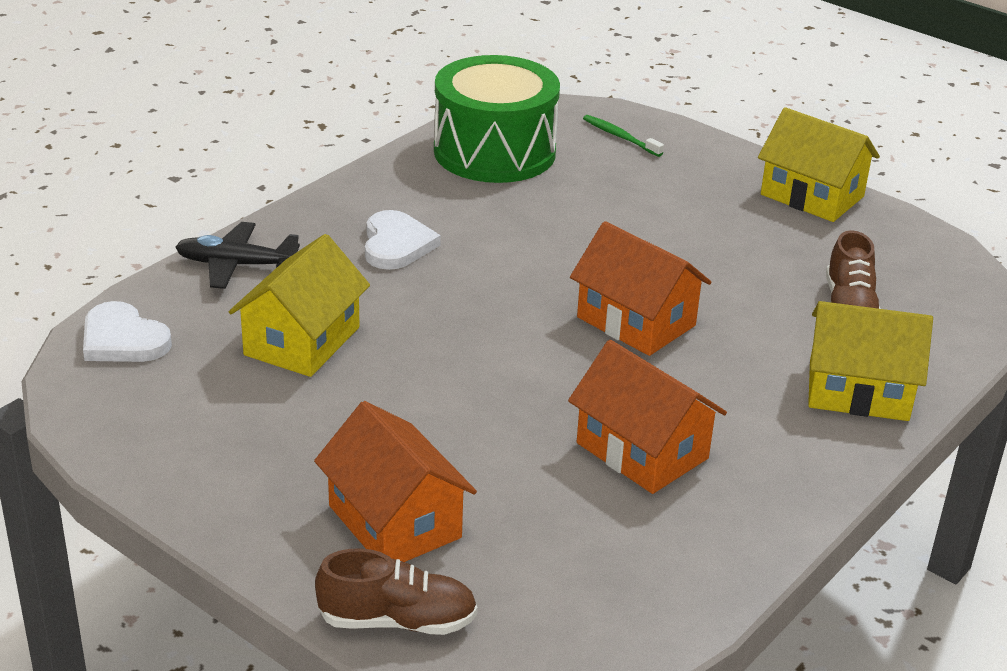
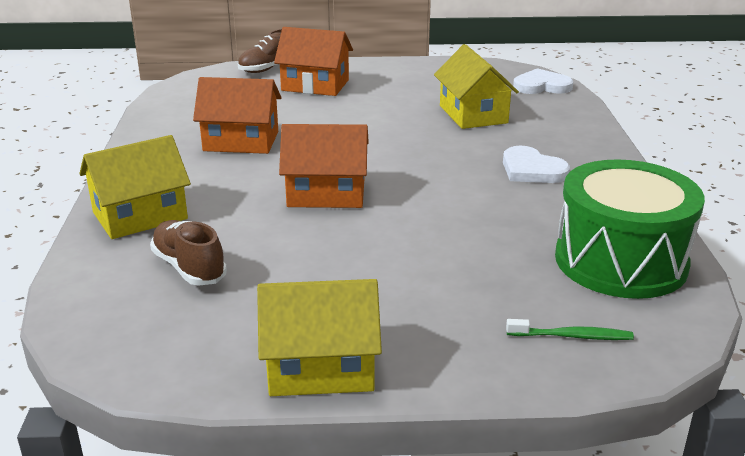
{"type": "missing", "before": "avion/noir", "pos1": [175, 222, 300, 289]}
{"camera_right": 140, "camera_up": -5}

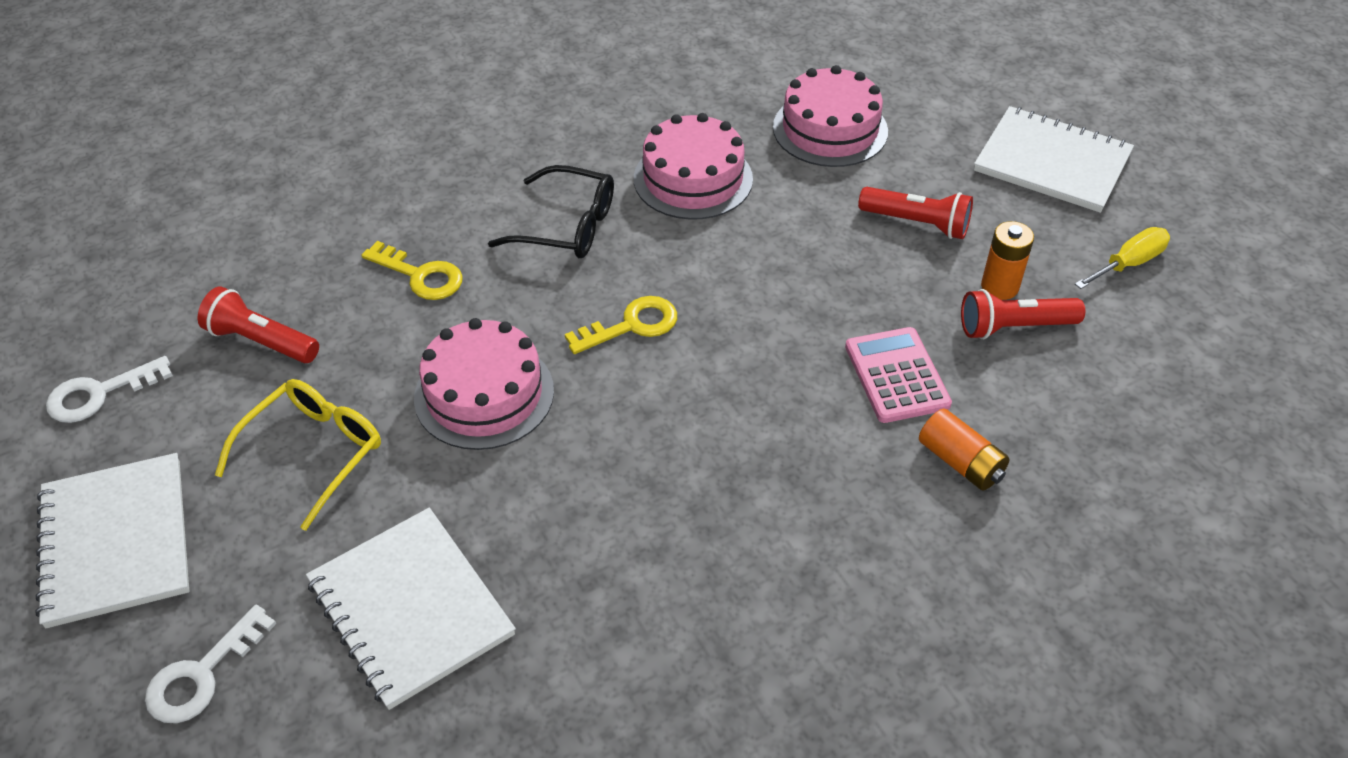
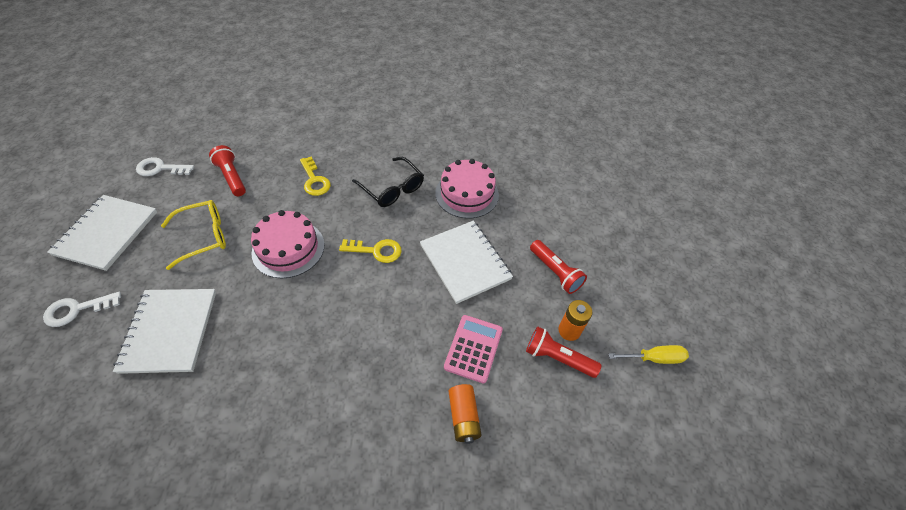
{"type": "missing", "before": "gâteau/rose", "pos1": [773, 65, 888, 167]}
{"type": "relocated", "before": "carnet/blanc", "pos1": [974, 106, 1134, 213], "pos2": [420, 221, 513, 304]}
{"camera_right": 30, "camera_up": 5}

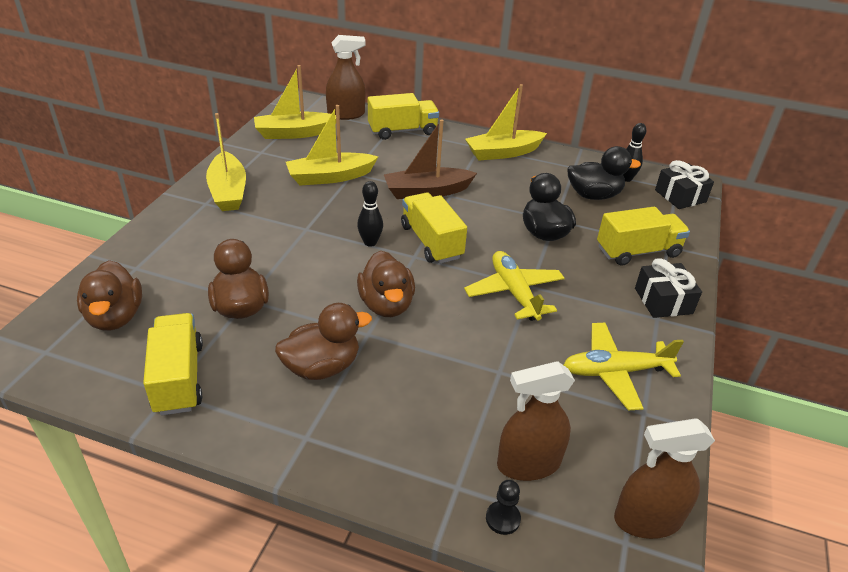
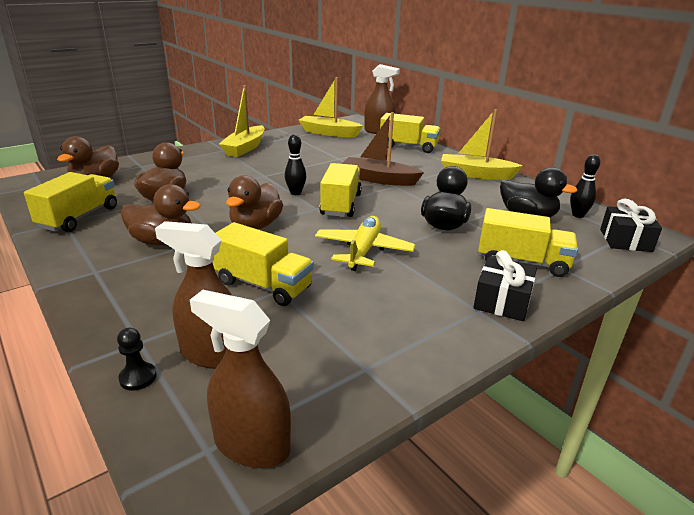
{"type": "missing", "before": "bateau/jaune", "pos1": [286, 105, 378, 186]}
{"type": "missing", "before": "avion/jaune", "pos1": [564, 323, 684, 411]}
{"type": "appeared", "after": "camion/jaune", "pos2": [213, 222, 314, 306]}
{"camera_right": 35, "camera_up": -10}

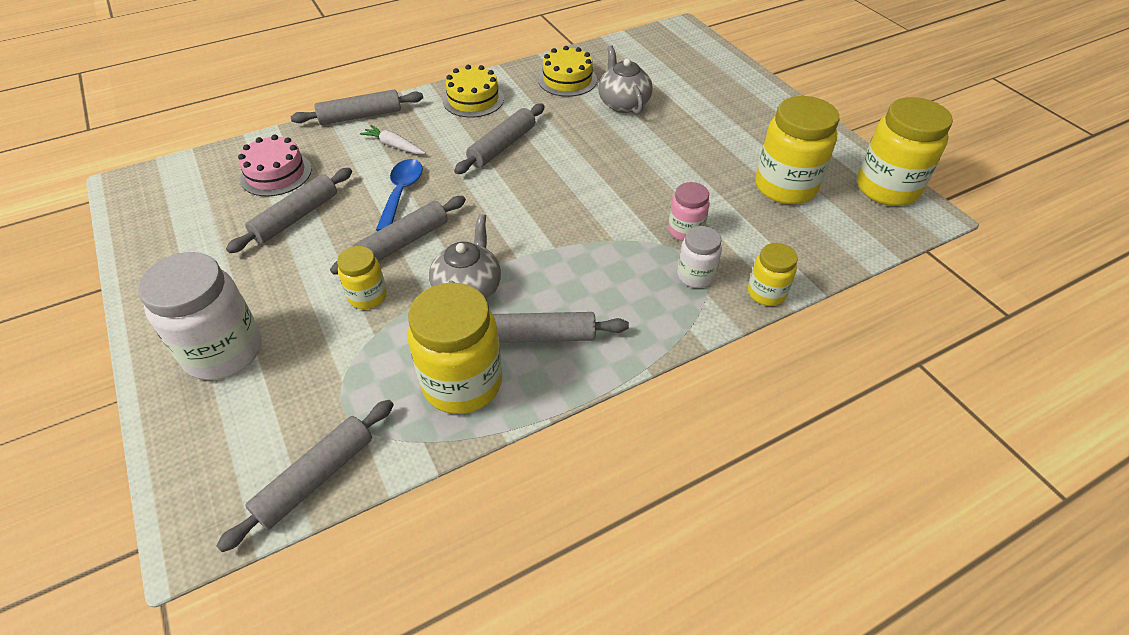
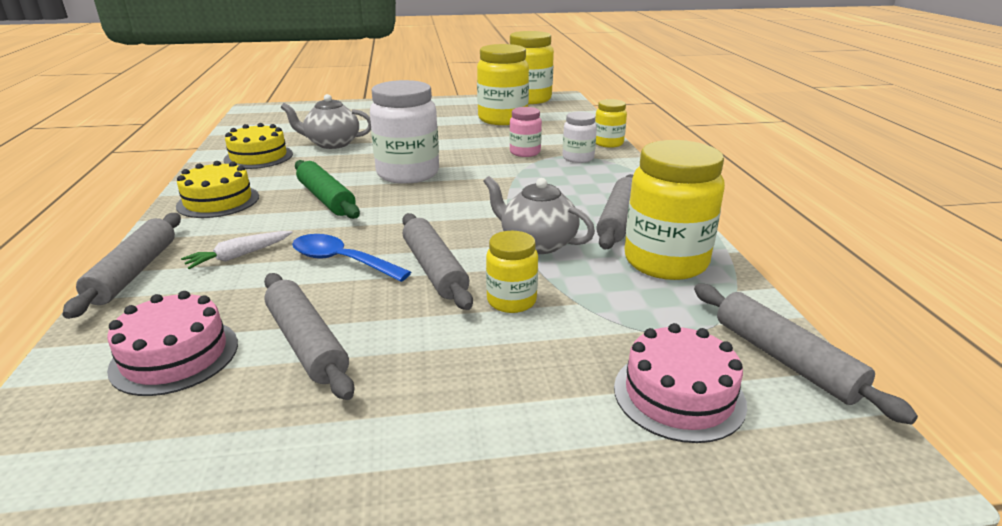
{"type": "appeared", "after": "gâteau/rose", "pos2": [614, 323, 747, 443]}
{"type": "relocated", "before": "bocal/blanc", "pos1": [138, 252, 261, 380], "pos2": [370, 80, 439, 184]}
{"type": "colour", "before": "rouleau à pâtisserie/gris", "after": "rouleau à pâtisserie/vert", "pos1": [454, 104, 545, 174], "pos2": [295, 160, 360, 219]}
{"camera_right": -70, "camera_up": -20}

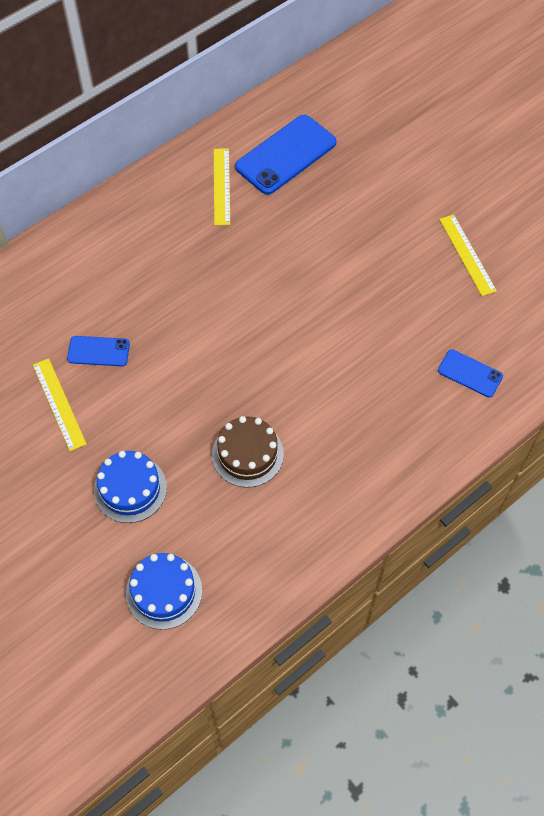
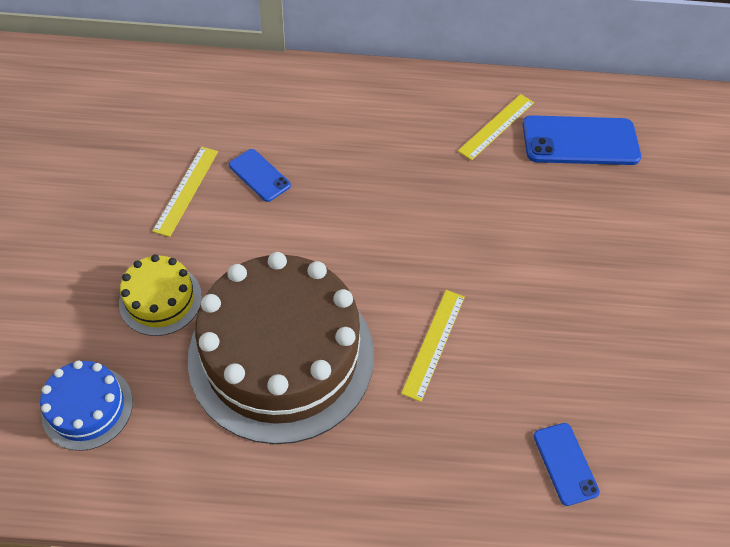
{"type": "relocated", "before": "règle/jaune", "pos1": [439, 214, 497, 296], "pos2": [401, 290, 465, 402]}
{"type": "colour", "before": "gâteau/bleu", "after": "gâteau/jaune", "pos1": [94, 451, 167, 523], "pos2": [119, 254, 202, 336]}
{"type": "size", "before": "gâteau/marron", "pos1": [212, 416, 284, 488], "pos2": [188, 252, 374, 444], "scale": 2.19}
{"camera_right": 40, "camera_up": -5}

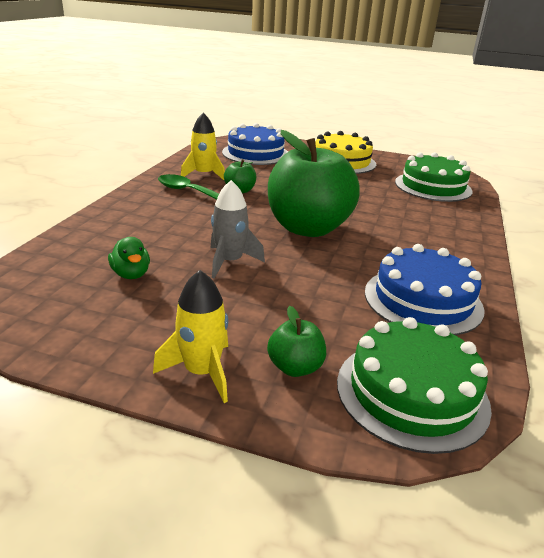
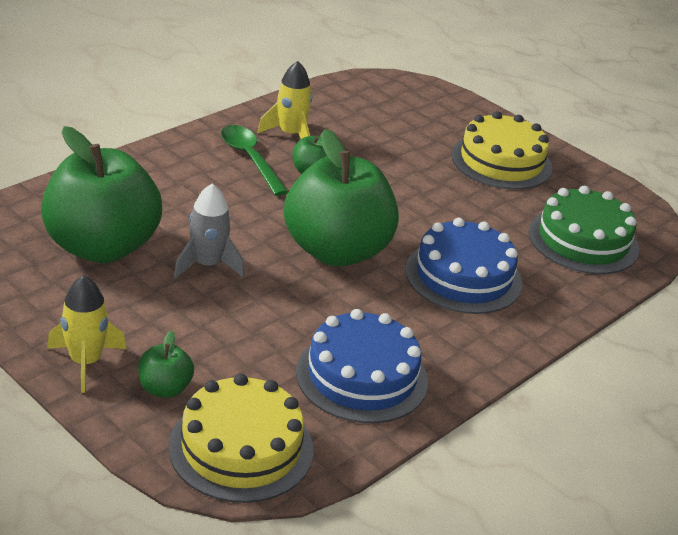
{"type": "relocated", "before": "gâteau/bleu", "pos1": [222, 123, 288, 165], "pos2": [405, 218, 522, 314]}
{"type": "exchanged", "before": "canard/vert", "after": "pomme/vert", "pos1": [108, 237, 150, 279], "pos2": [41, 126, 162, 263]}
{"type": "colour", "before": "gâteau/vert", "after": "gâteau/jaune", "pos1": [337, 317, 492, 454], "pos2": [168, 374, 313, 503]}
{"camera_right": 25, "camera_up": 5}

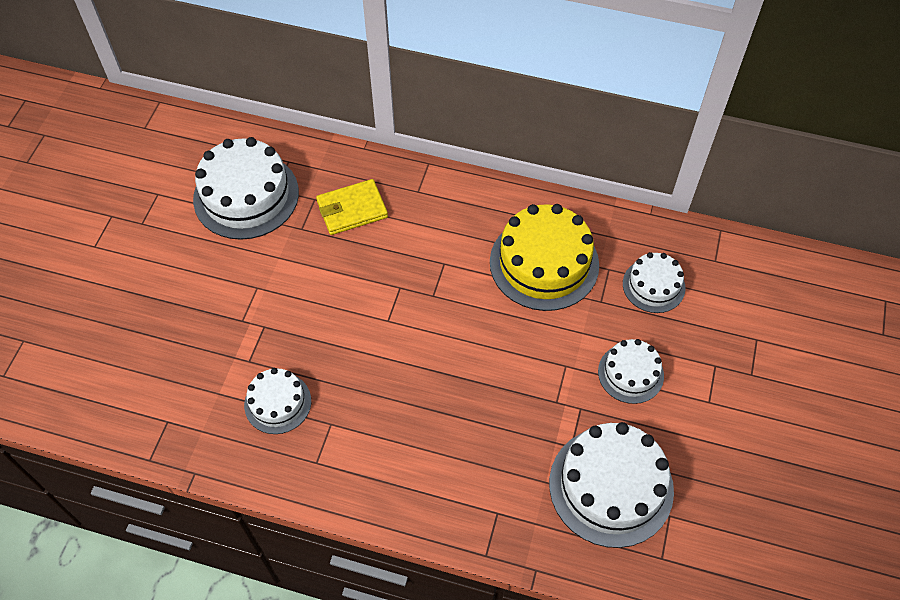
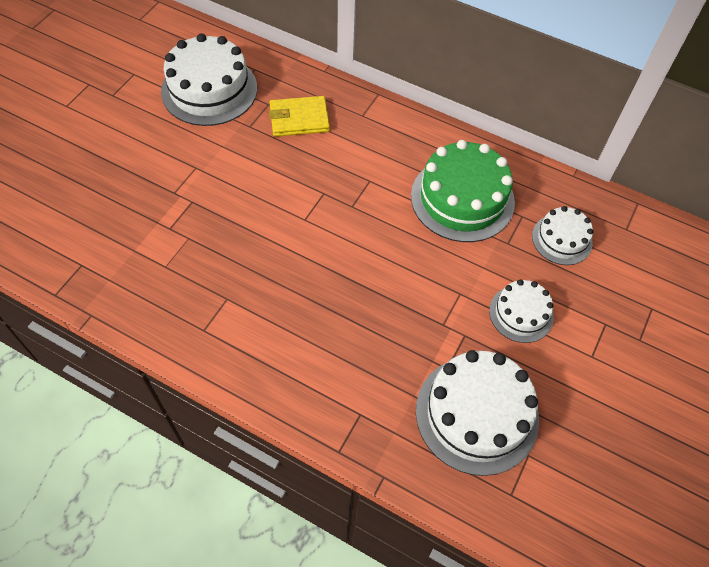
{"type": "missing", "before": "gâteau/blanc", "pos1": [244, 368, 311, 434]}
{"type": "colour", "before": "gâteau/jaune", "after": "gâteau/vert", "pos1": [490, 204, 599, 311], "pos2": [411, 140, 515, 242]}
{"camera_right": 10, "camera_up": 0}

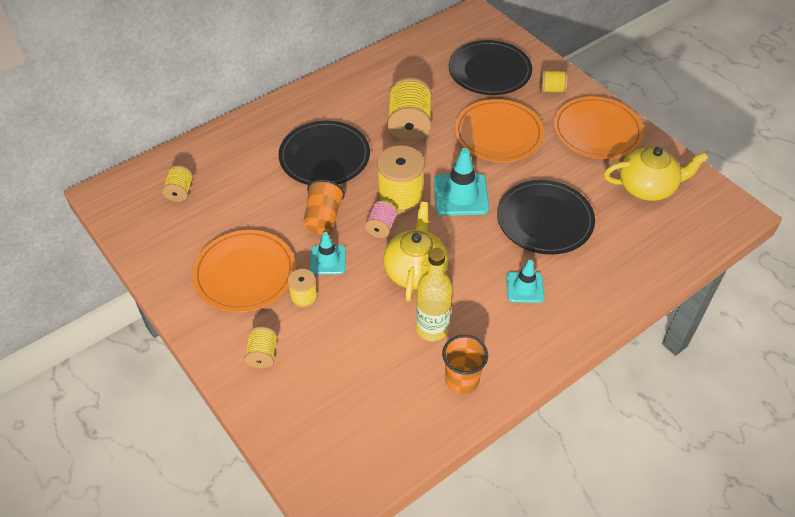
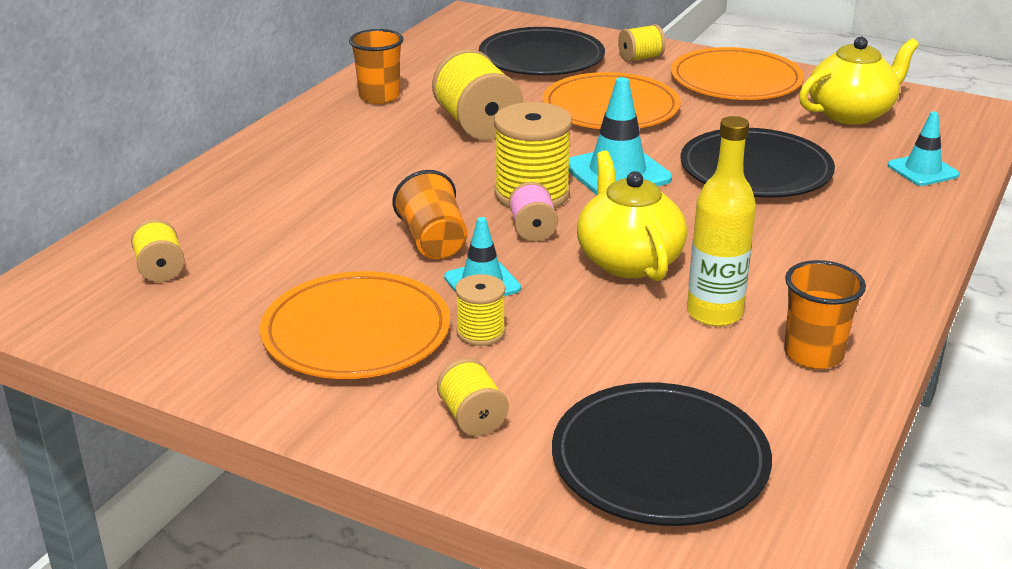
{"type": "appeared", "after": "gobelet/orange", "pos2": [349, 29, 404, 104]}
{"type": "relocated", "before": "assiette/noir", "pos1": [279, 121, 370, 185], "pos2": [552, 382, 772, 526]}
{"type": "relocated", "before": "cône de chantier/turquoise", "pos1": [506, 260, 545, 303], "pos2": [888, 111, 960, 186]}
{"camera_right": -25, "camera_up": -20}

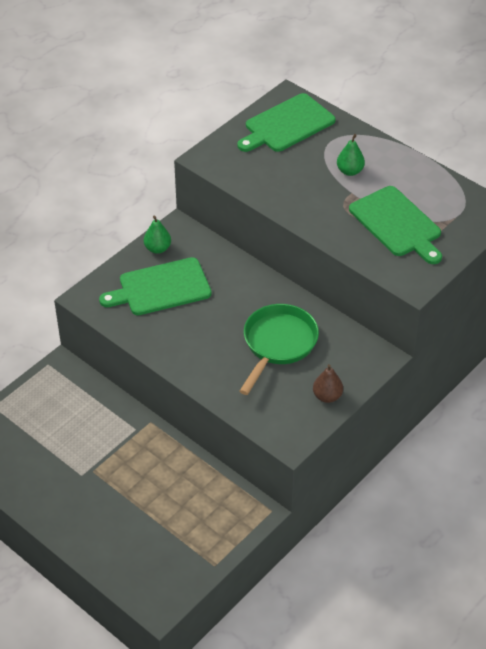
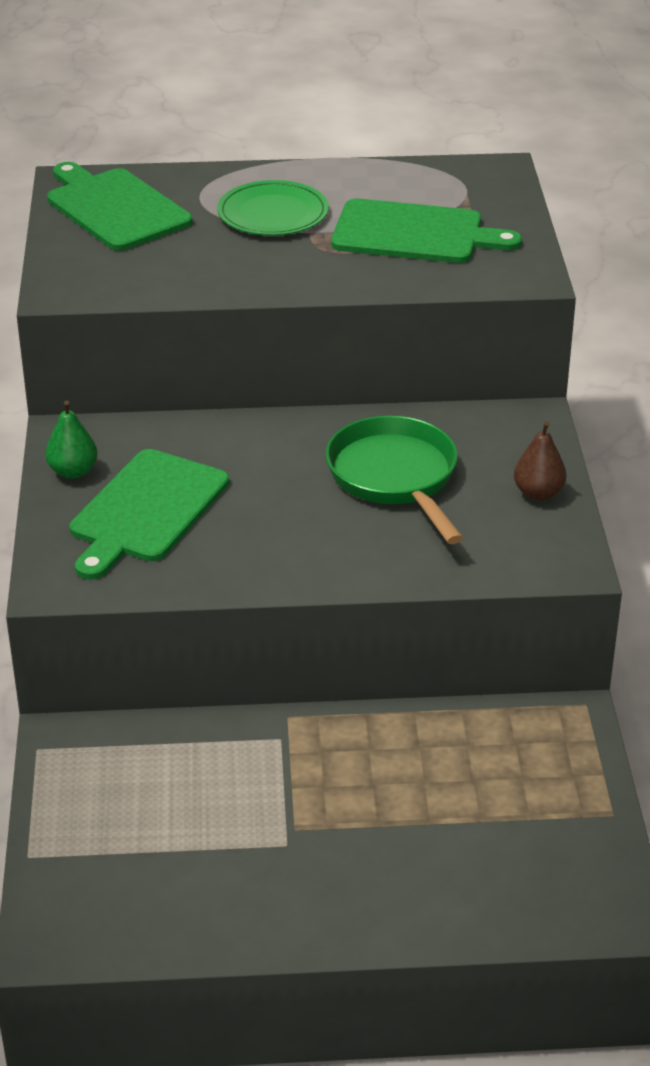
{"type": "exchanged", "before": "poire/vert", "after": "assiette/vert", "pos1": [337, 134, 365, 176], "pos2": [217, 180, 329, 236]}
{"type": "spun", "before": "planche à découper/vert", "pos1": [237, 93, 336, 152], "pos2": [47, 162, 192, 251], "turn": 135}
{"camera_right": -45, "camera_up": -10}

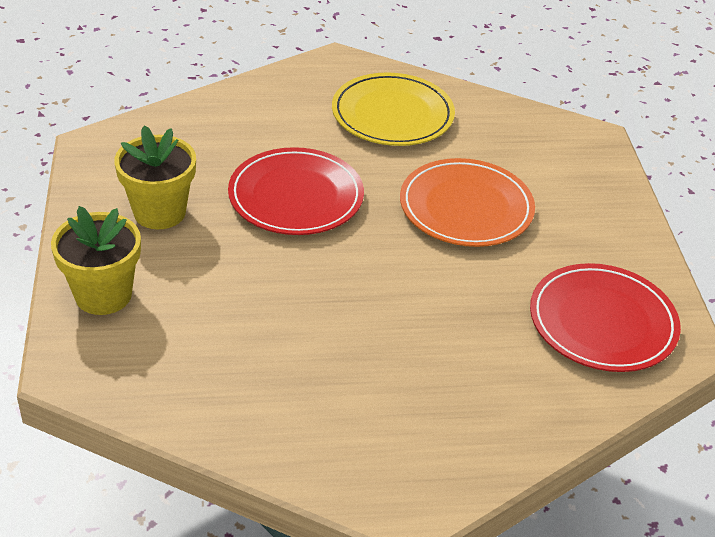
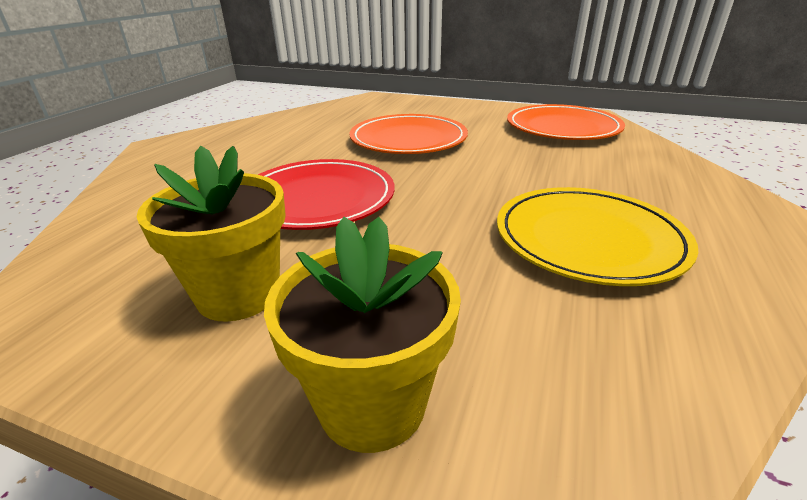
{"type": "relocated", "before": "assiette/jaune", "pos1": [332, 72, 455, 146], "pos2": [497, 187, 698, 286]}
{"type": "colour", "before": "assiette/rouge", "after": "assiette/orange", "pos1": [530, 263, 681, 372], "pos2": [507, 104, 625, 140]}
{"camera_right": -60, "camera_up": -10}

